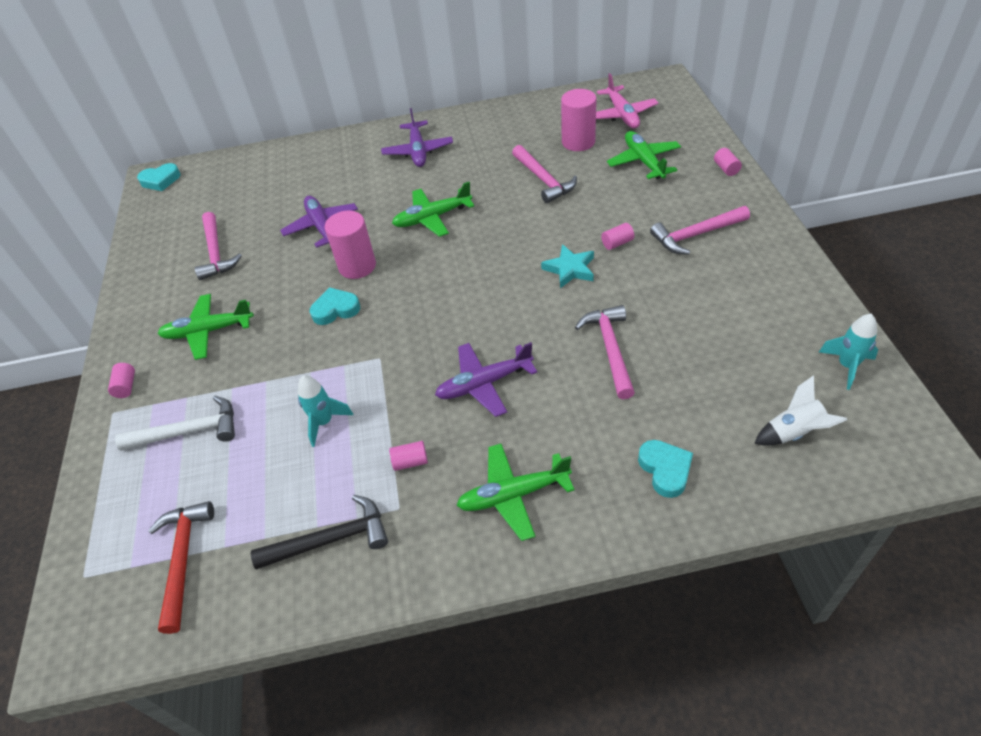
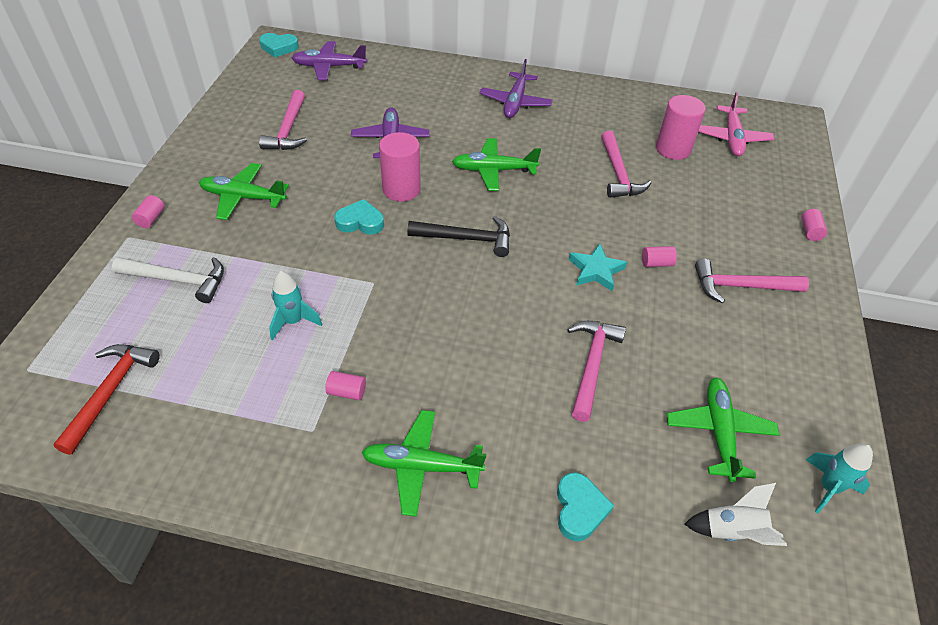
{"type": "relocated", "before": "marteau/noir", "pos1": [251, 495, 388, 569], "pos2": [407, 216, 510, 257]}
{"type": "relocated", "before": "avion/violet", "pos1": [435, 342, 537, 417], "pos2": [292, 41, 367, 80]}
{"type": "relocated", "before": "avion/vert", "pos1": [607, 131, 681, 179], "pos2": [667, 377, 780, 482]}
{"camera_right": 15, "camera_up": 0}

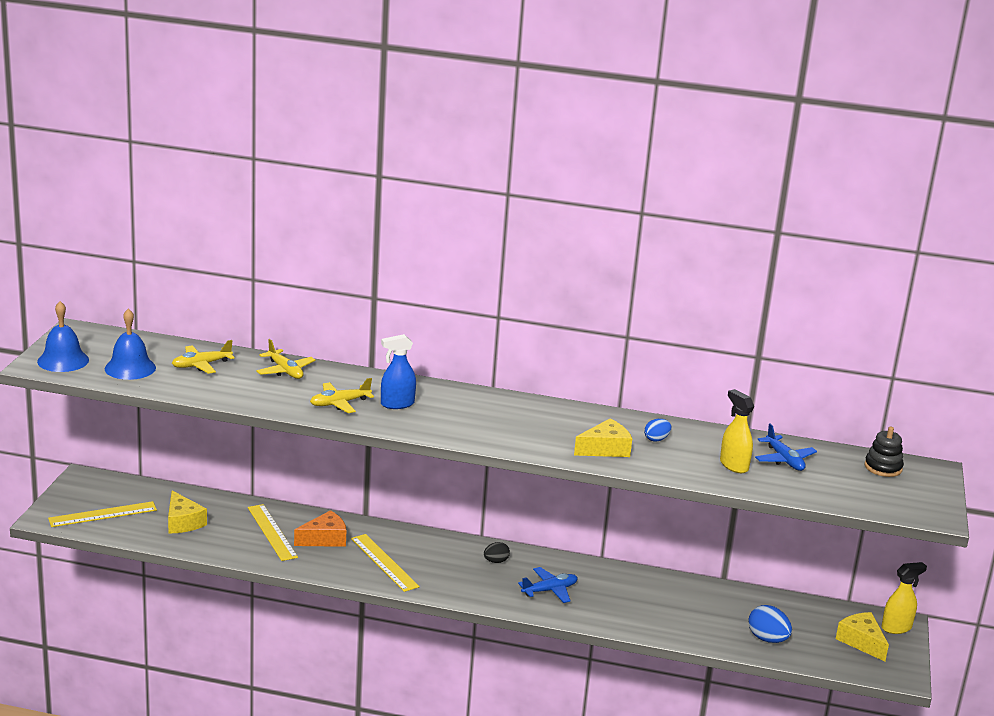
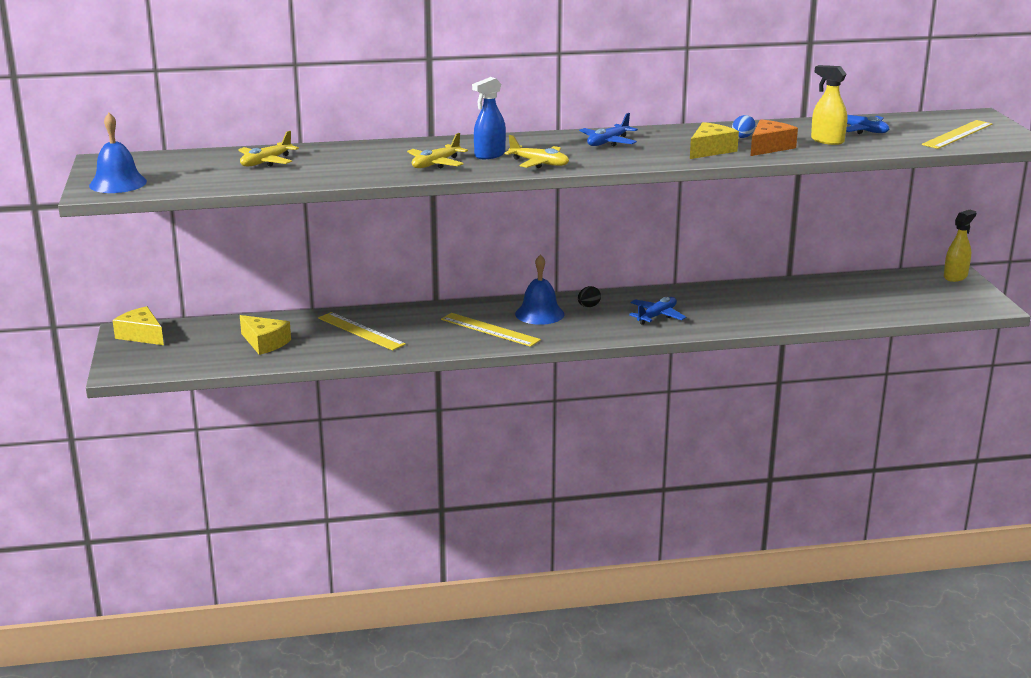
{"type": "missing", "before": "œuf/bleu", "pos1": [748, 605, 792, 643]}
{"type": "missing", "before": "jouet à empiler/noir", "pos1": [864, 427, 904, 477]}
{"type": "appeared", "after": "avion/bleu", "pos2": [579, 113, 638, 146]}
{"type": "relocated", "before": "règle/jaune", "pos1": [48, 501, 157, 527], "pos2": [922, 120, 992, 149]}
{"type": "relocated", "before": "cloche/bleu", "pos1": [105, 308, 156, 380], "pos2": [515, 254, 564, 325]}
{"type": "relocated", "before": "avion/jaune", "pos1": [256, 339, 316, 379], "pos2": [505, 135, 569, 168]}
{"type": "relocated", "before": "fromage/orange", "pos1": [294, 510, 346, 547], "pos2": [751, 119, 798, 156]}
{"type": "relocated", "before": "fromage/jaune", "pos1": [836, 612, 889, 661], "pos2": [112, 306, 164, 345]}
{"camera_right": -20, "camera_up": 0}

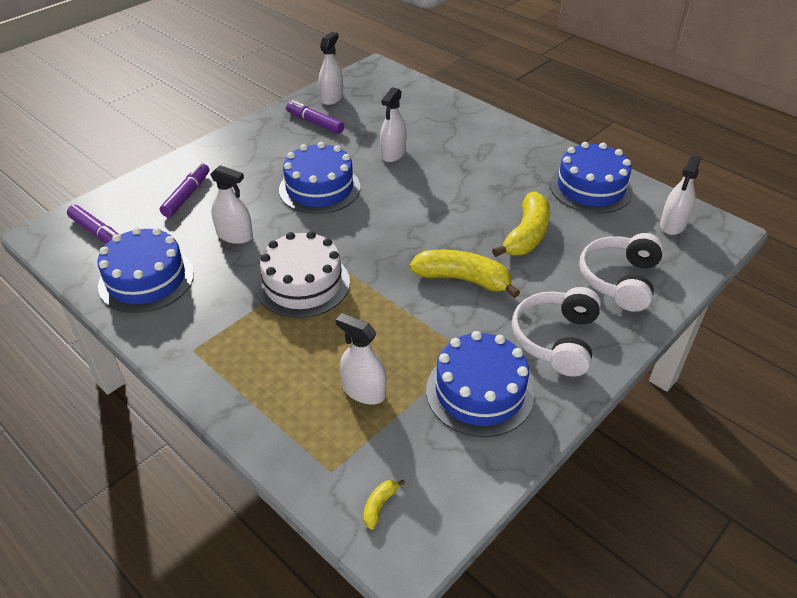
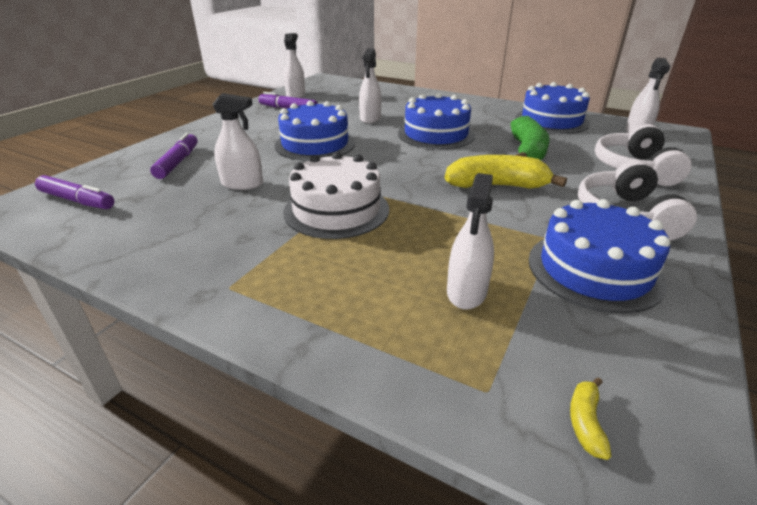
{"type": "relocated", "before": "gâteau/bleu", "pos1": [98, 227, 194, 313], "pos2": [398, 93, 475, 149]}
{"type": "colour", "before": "banane/jaune", "after": "banane/vert", "pos1": [492, 191, 550, 257], "pos2": [511, 116, 550, 160]}
{"type": "spun", "before": "vaporisateur/blanc", "pos1": [336, 313, 387, 404], "pos2": [447, 173, 494, 310], "turn": -90}
{"camera_right": -15, "camera_up": -10}

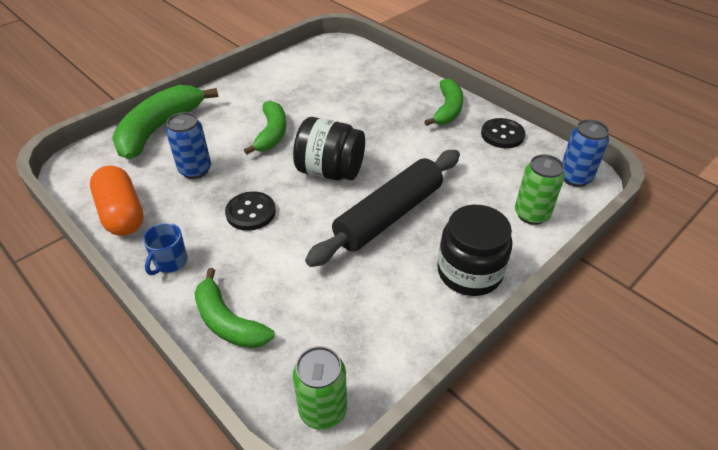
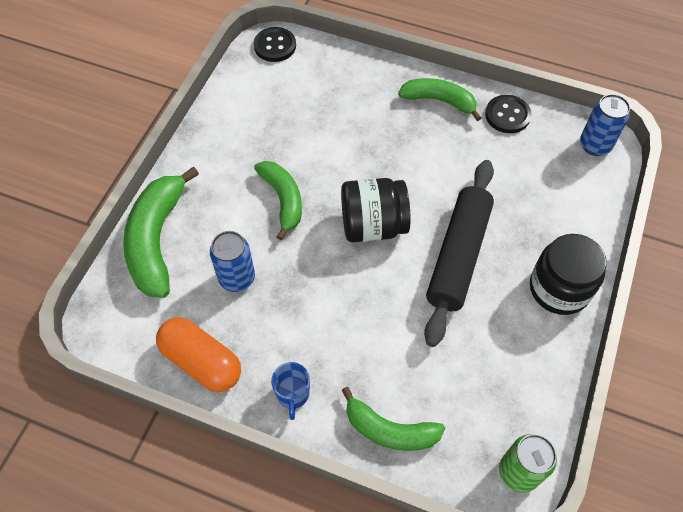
{"type": "missing", "before": "canette/vert", "pos1": [515, 154, 565, 225]}
{"type": "relocated", "before": "bouton/noir", "pos1": [225, 191, 276, 231], "pos2": [254, 27, 296, 62]}
{"type": "spun", "before": "banane/vert", "pos1": [424, 79, 463, 126], "pos2": [398, 78, 481, 121], "turn": -60}
{"camera_right": -25, "camera_up": 15}

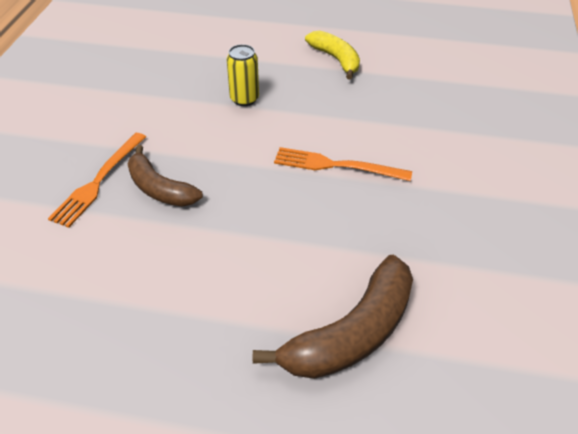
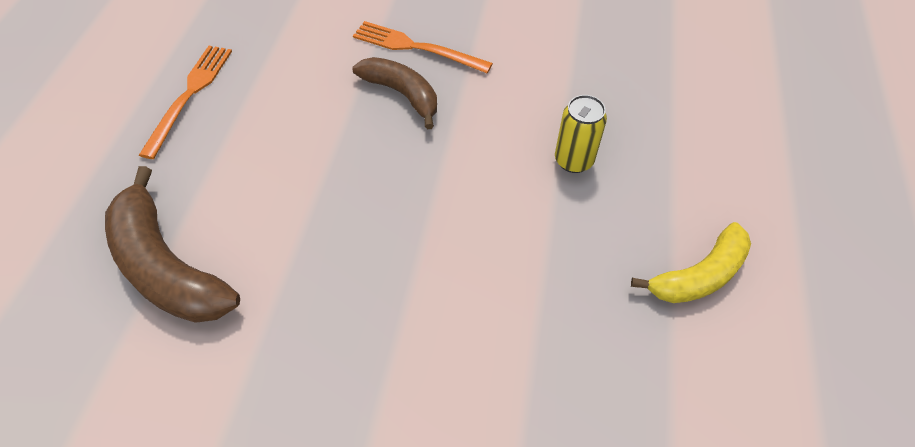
{"type": "relocated", "before": "fourchette/orange", "pos1": [274, 147, 412, 181], "pos2": [139, 46, 232, 159]}
{"type": "spun", "before": "banane/marron", "pos1": [128, 145, 203, 207], "pos2": [353, 57, 437, 129], "turn": 90}
{"camera_right": 90, "camera_up": 10}

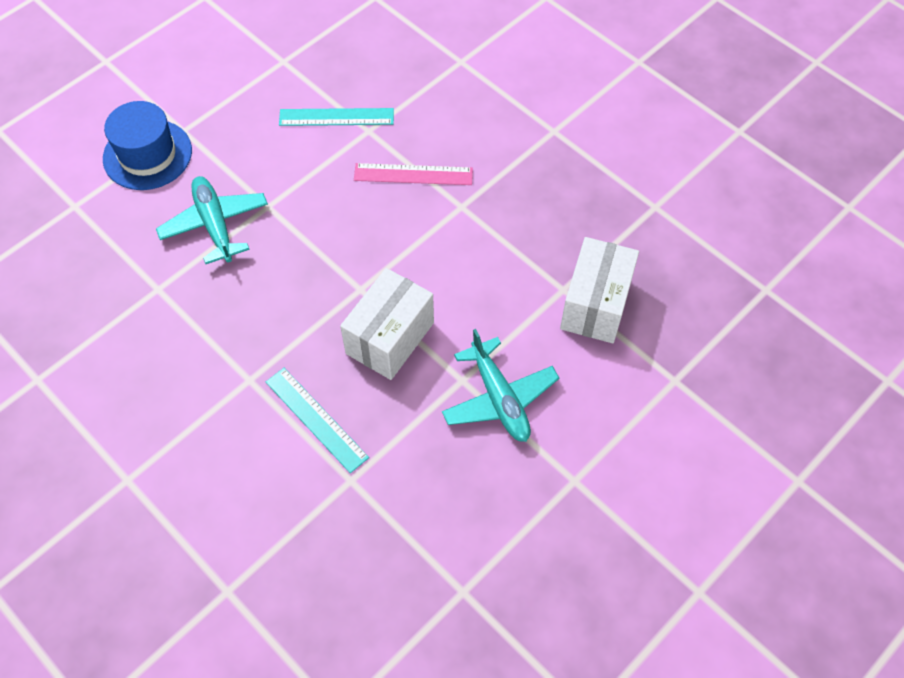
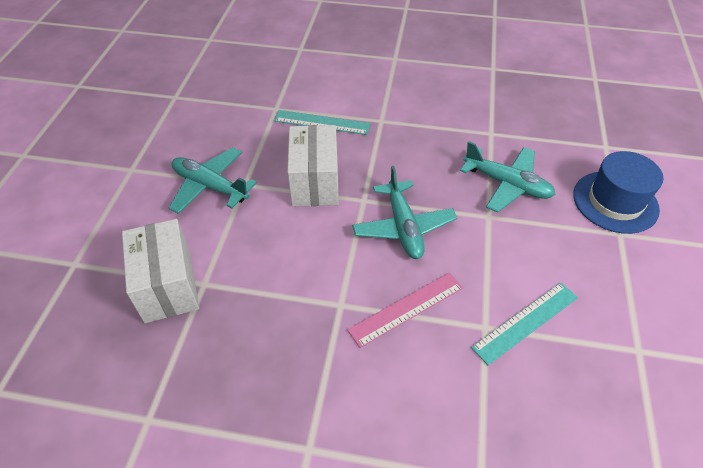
{"type": "appeared", "after": "avion/turquoise", "pos2": [352, 166, 457, 259]}
{"camera_right": 145, "camera_up": -10}

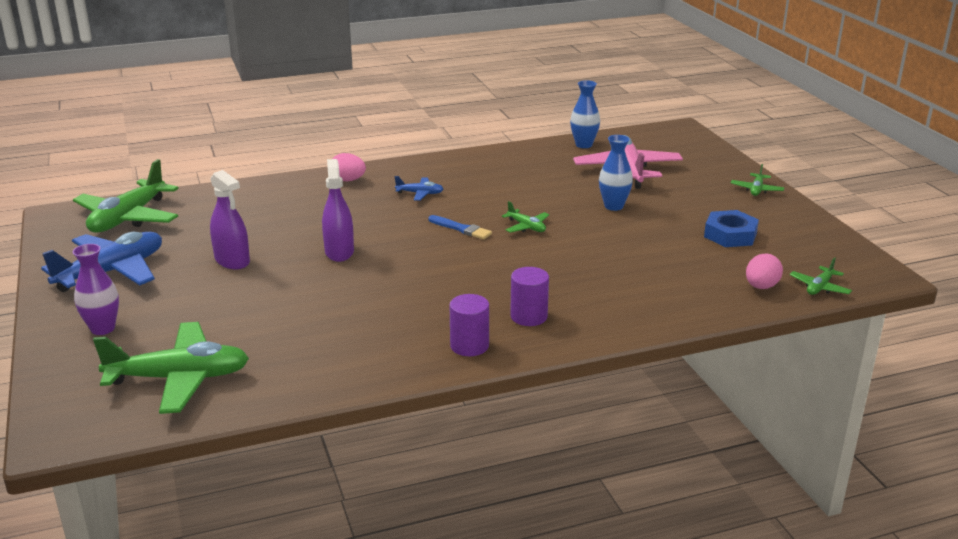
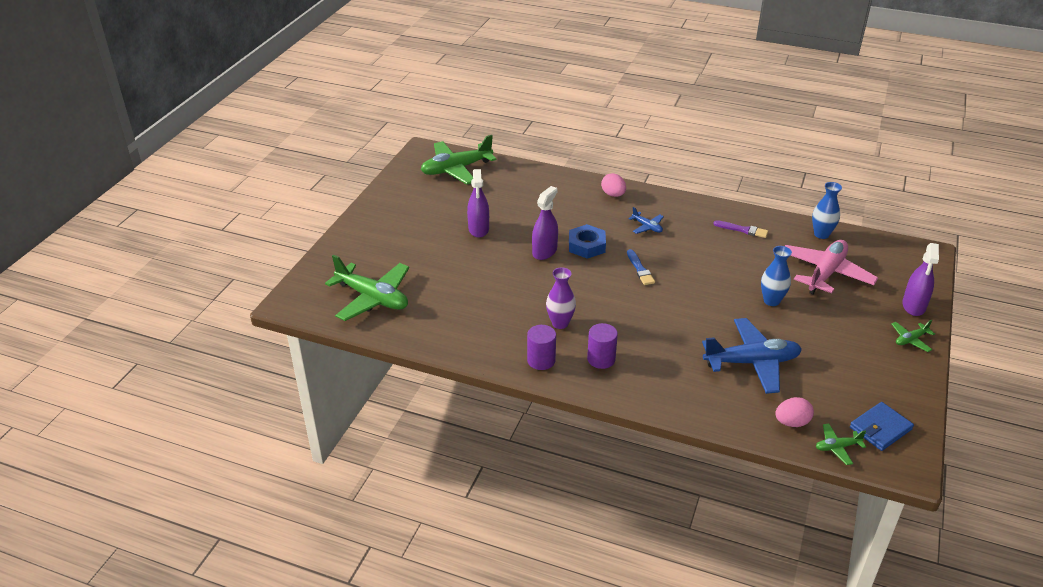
{"type": "missing", "before": "avion/vert", "pos1": [502, 201, 549, 233]}
{"type": "appeared", "after": "pinceau/violet", "pos2": [713, 220, 768, 238]}
{"type": "appeared", "after": "portefeuille/bleu", "pos2": [850, 402, 914, 451]}
{"type": "appeared", "after": "vaporisateur/violet", "pos2": [902, 243, 939, 316]}
{"type": "relocated", "before": "avion/bleu", "pos1": [41, 232, 162, 292], "pos2": [702, 318, 802, 394]}
{"type": "relocated", "before": "vase/violet", "pos1": [73, 244, 119, 335], "pos2": [546, 267, 576, 329]}
{"type": "relocated", "before": "écrou/bleu", "pos1": [704, 210, 759, 247], "pos2": [569, 224, 606, 259]}
{"camera_right": 40, "camera_up": 10}

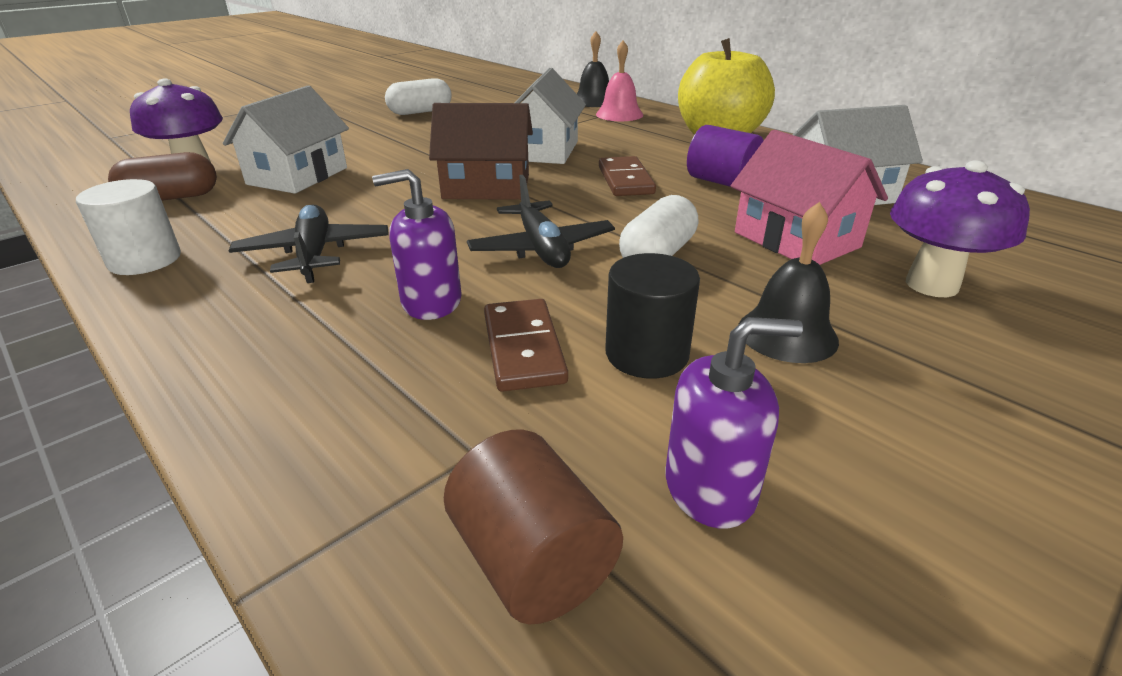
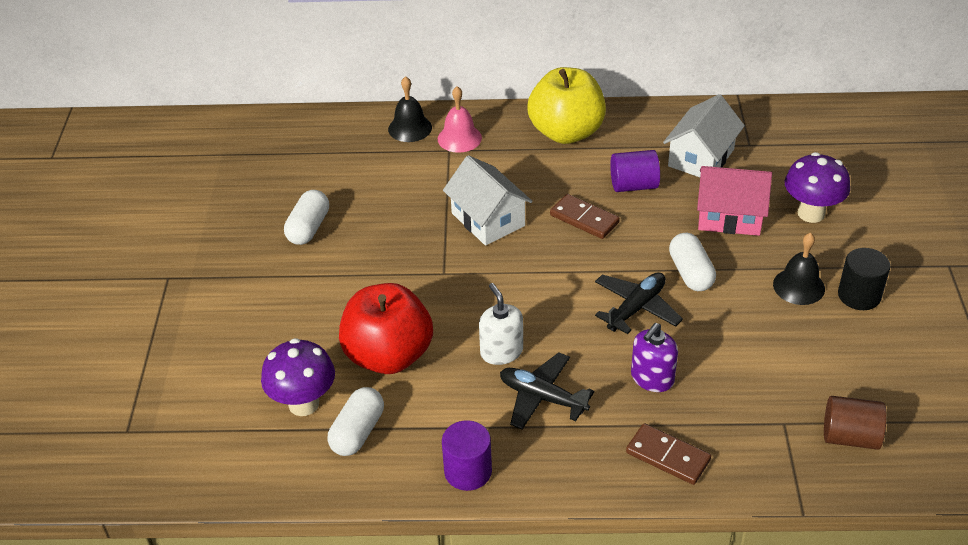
{"type": "missing", "before": "maison/marron", "pos1": [429, 103, 533, 200]}
{"type": "missing", "before": "distributeur de savon/violet", "pos1": [666, 317, 803, 528]}
{"type": "appeared", "after": "distributeur de savon/blanc", "pos2": [479, 283, 523, 365]}
{"type": "relocated", "before": "domino/marron", "pos1": [484, 299, 568, 392], "pos2": [626, 423, 711, 485]}
{"type": "relocated", "before": "cylindre/noir", "pos1": [605, 253, 700, 378], "pos2": [838, 248, 890, 310]}
{"type": "exchanged", "before": "maison/blanc", "after": "pomme/rouge", "pos1": [223, 86, 349, 194], "pos2": [339, 283, 433, 374]}
{"type": "colour", "before": "cylindre/blanc", "after": "cylindre/violet", "pos1": [76, 179, 181, 275], "pos2": [442, 420, 492, 491]}
{"type": "colour", "before": "gélule/marron", "after": "gélule/blanc", "pos1": [108, 152, 217, 201], "pos2": [328, 387, 384, 456]}
{"type": "spun", "before": "avion/noir", "pos1": [467, 175, 615, 268], "pos2": [595, 272, 683, 334], "turn": -75}
{"camera_right": -45, "camera_up": 10}

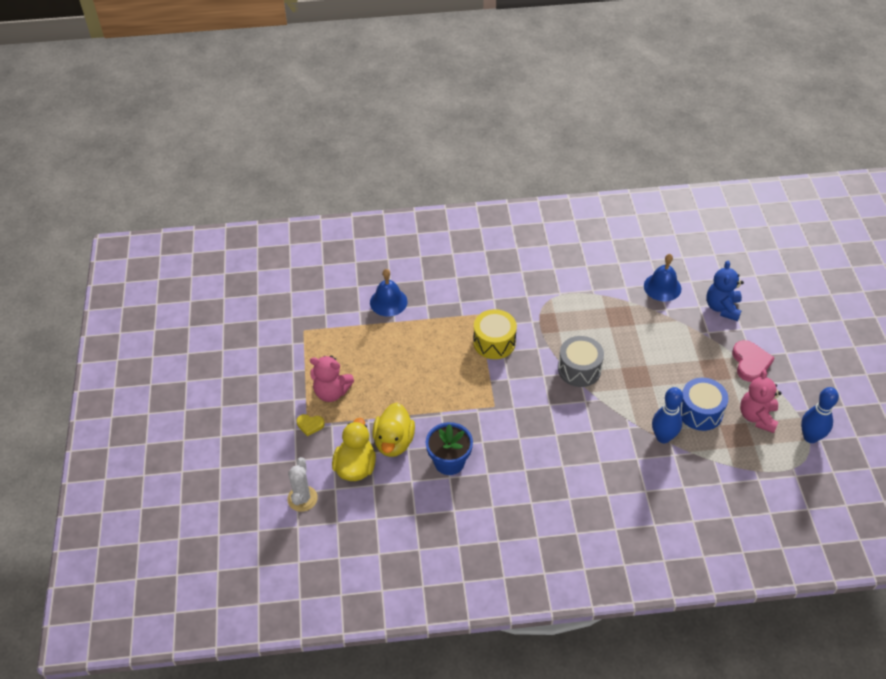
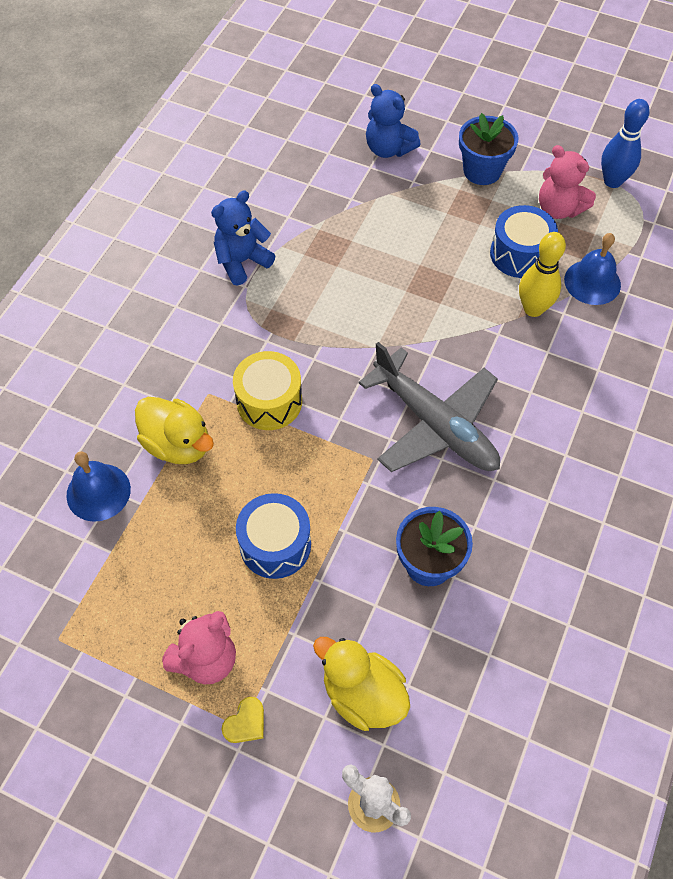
{"type": "missing", "before": "tambour/gris", "pos1": [558, 336, 604, 387]}
{"type": "appeared", "after": "ours en peluche/bleu", "pos2": [211, 191, 275, 285]}
{"type": "appeared", "after": "tambour/bleu", "pos2": [236, 493, 311, 579]}
{"type": "appeared", "after": "avion/gris", "pos2": [358, 342, 500, 472]}
{"type": "relocated", "before": "canard/jaune", "pos1": [372, 403, 415, 457], "pos2": [135, 397, 214, 464]}
{"type": "relocated", "before": "cloche/bleu", "pos1": [644, 254, 681, 301], "pos2": [564, 233, 621, 305]}
{"type": "exchanged", "before": "cœur/rose", "after": "pot de fleurs/bleu", "pos1": [732, 340, 775, 382], "pos2": [459, 113, 518, 185]}
{"type": "colour", "before": "quille/bleu", "after": "quille/jaune", "pos1": [652, 387, 683, 443], "pos2": [519, 232, 566, 317]}
{"camera_right": -60, "camera_up": 10}

